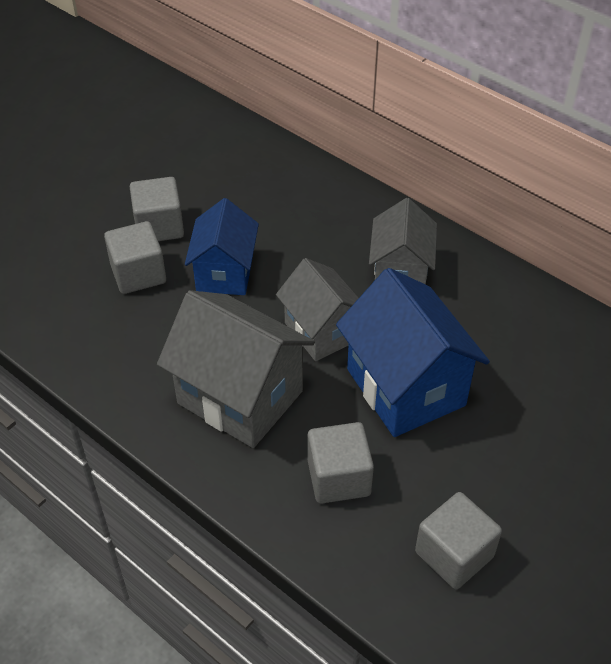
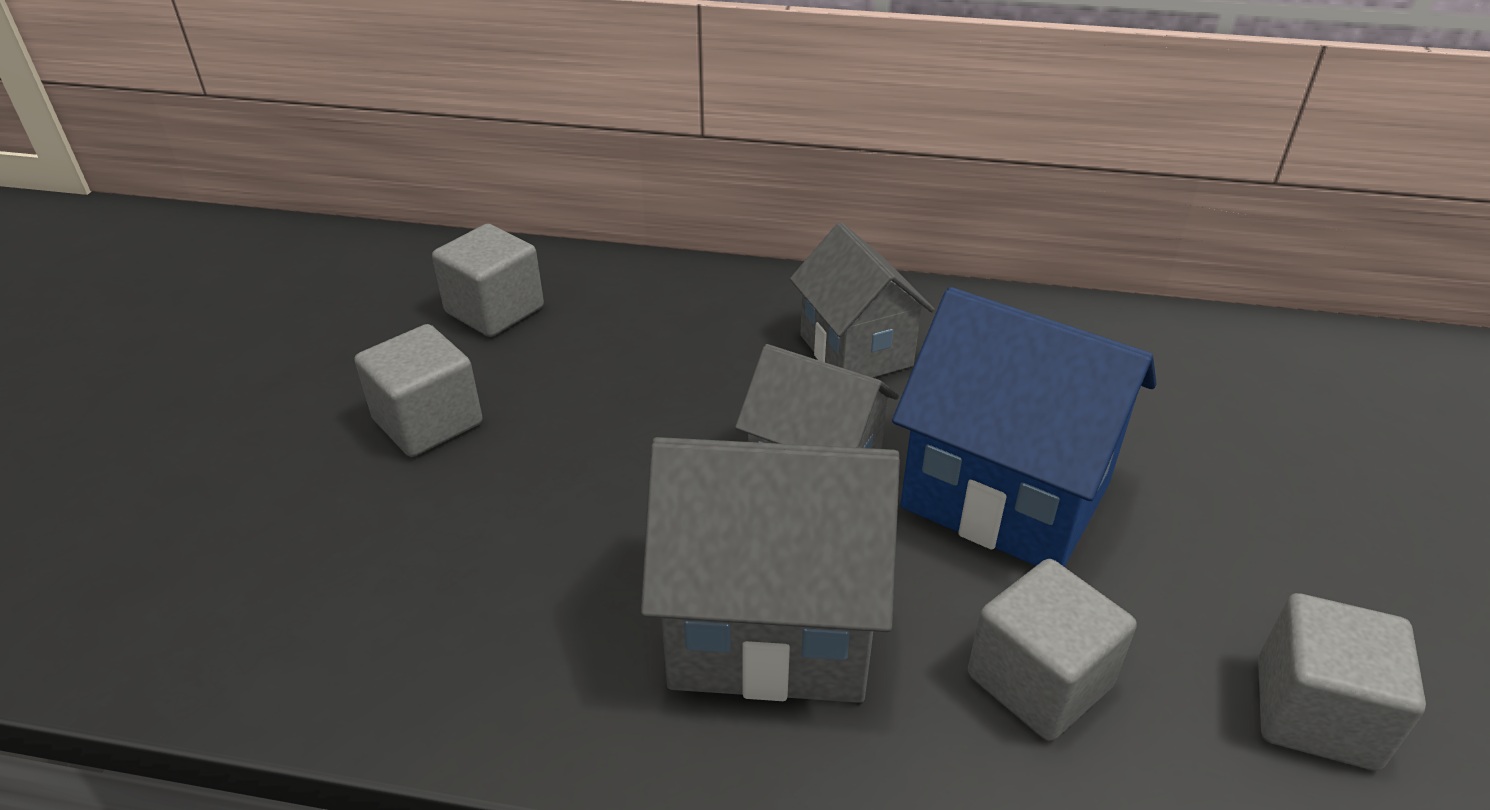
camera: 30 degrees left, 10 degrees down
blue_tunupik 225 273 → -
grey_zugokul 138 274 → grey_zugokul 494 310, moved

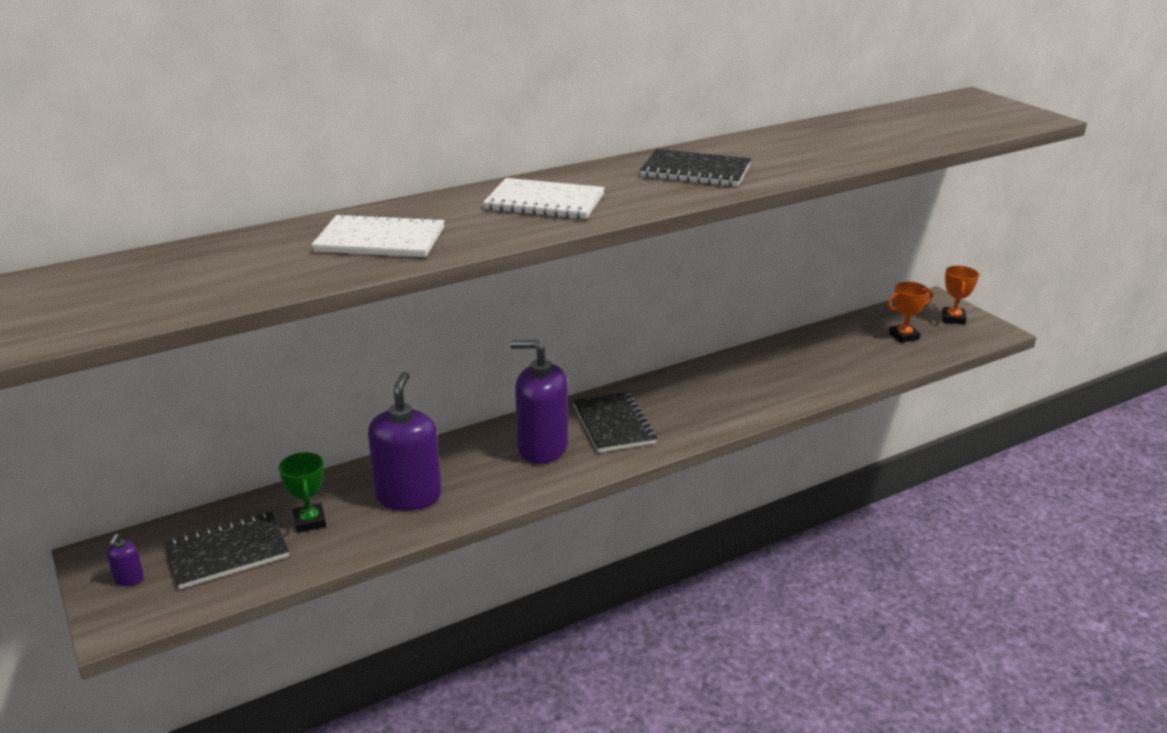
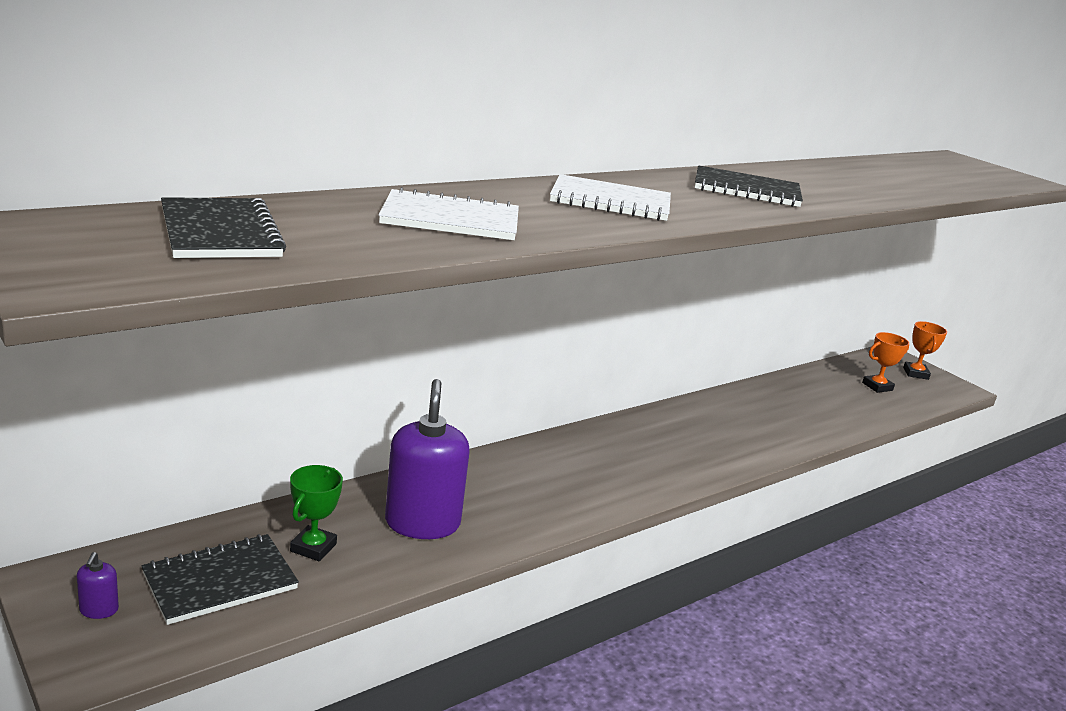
camera: 10 degrees left, 5 degrees down
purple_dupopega 542 448 → -
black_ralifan 613 424 → black_ralifan 220 232, moved
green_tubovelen 310 521 → green_tubovelen 313 547, 45 degrees clockwise

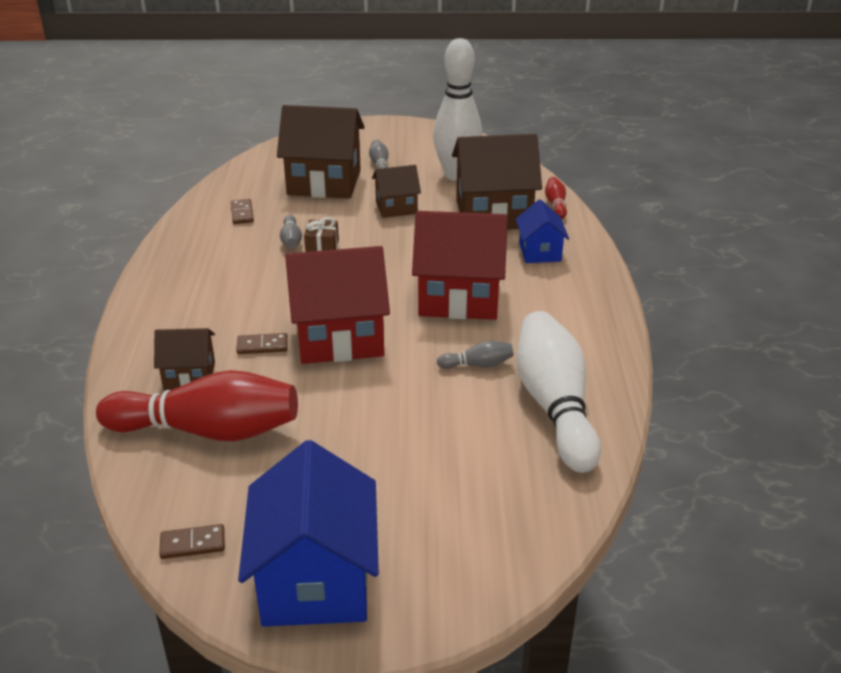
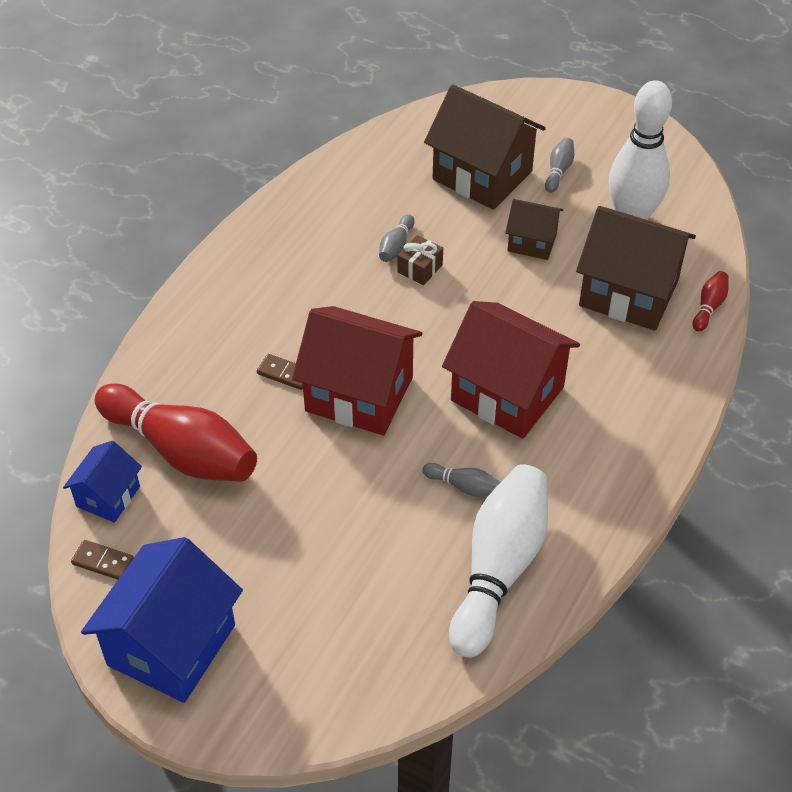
camera: 30 degrees right, 15 degrees up
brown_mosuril 242 213 → -
blue_tunupik 540 252 → blue_tunupik 108 496, moved
brown_tunupik 189 376 → -

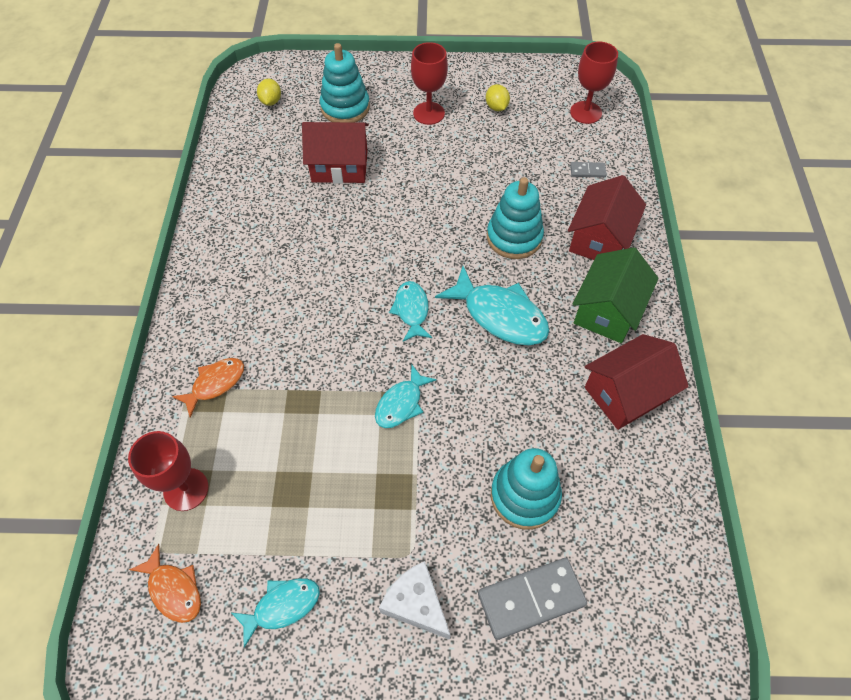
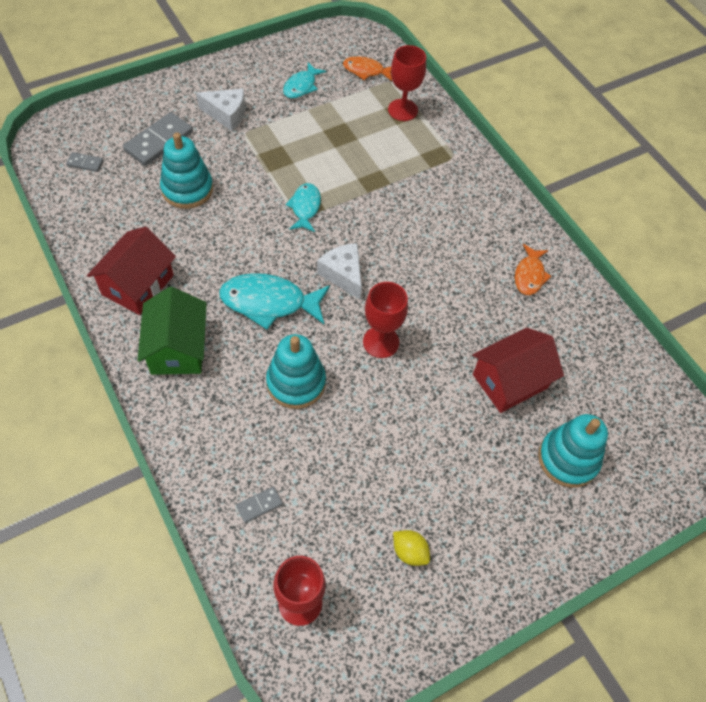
camera: 145 degrees right, 0 degrees up
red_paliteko 429 113 → red_paliteko 381 342, moved
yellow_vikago 271 101 → -
red_tunupik 600 239 → -
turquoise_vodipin 411 310 → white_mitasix 343 274
orange_vodipin 215 384 → orange_vodipin 529 275, moved
- → grey_mosuril 85 163

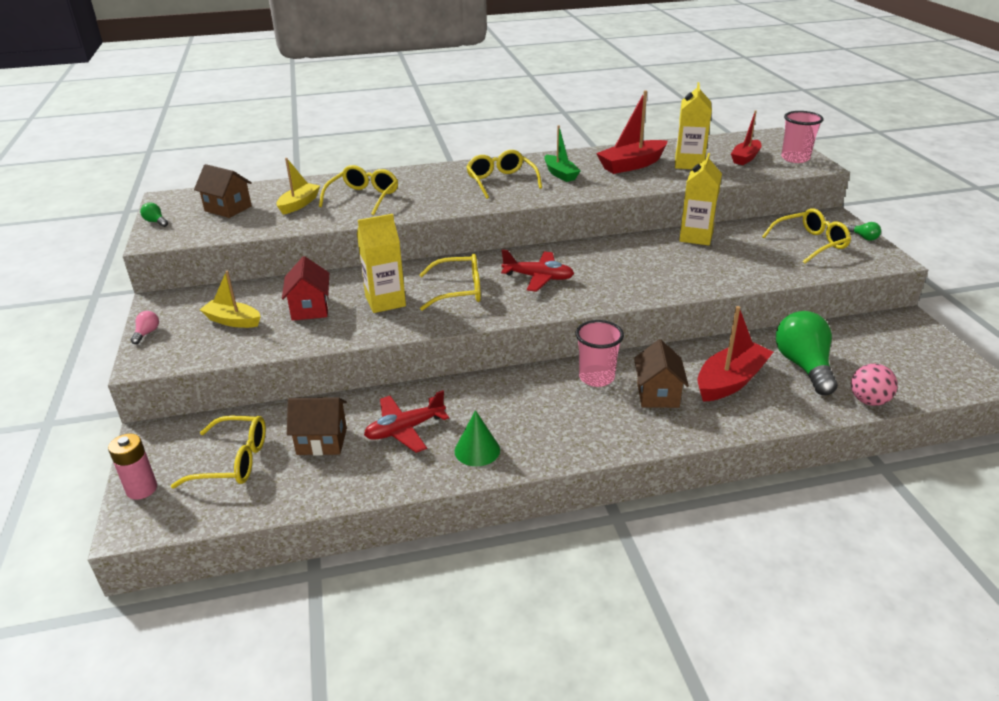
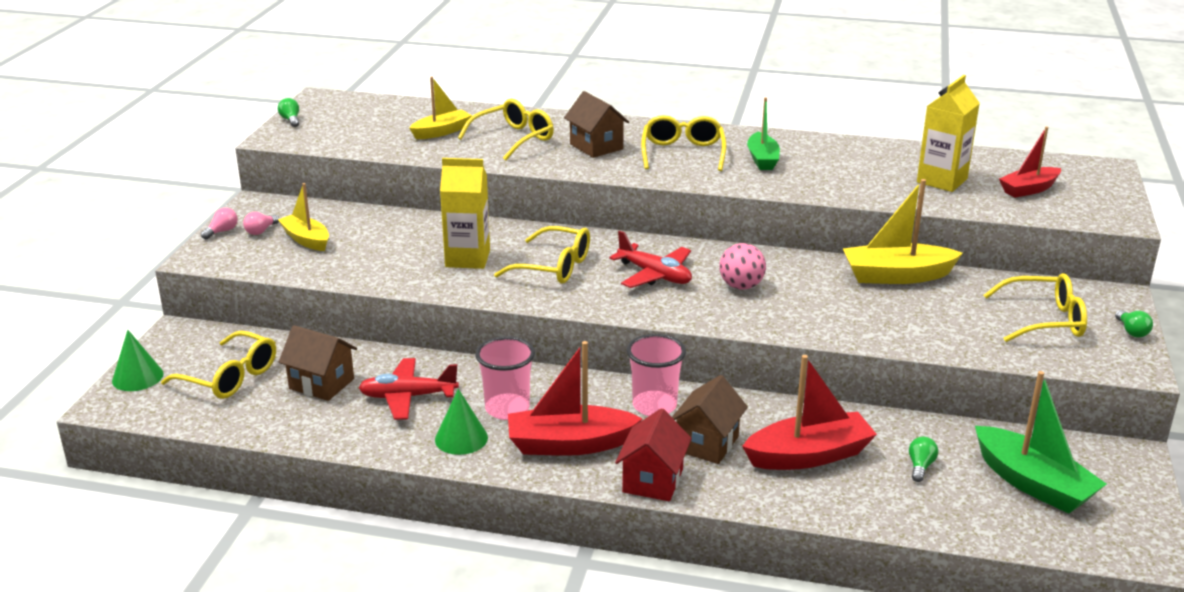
camera: 25 degrees right, 5 degrees down
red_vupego 631 165 → red_vupego 569 444, moved
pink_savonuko 795 158 → pink_savonuko 507 409, moved
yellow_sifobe 696 237 → yellow_vupego 896 276
brown_tunupik 228 208 → brown_tunupik 596 146, moved
red_tunupik 310 309 → red_tunupik 653 481, moved
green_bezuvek 803 366 → green_bezuvek 920 466, x0.41
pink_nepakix 868 401 → pink_nepakix 741 286, moved
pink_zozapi 142 489 → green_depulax 137 377
- → pink_bezuvek 261 231
- → green_vupego 1033 483

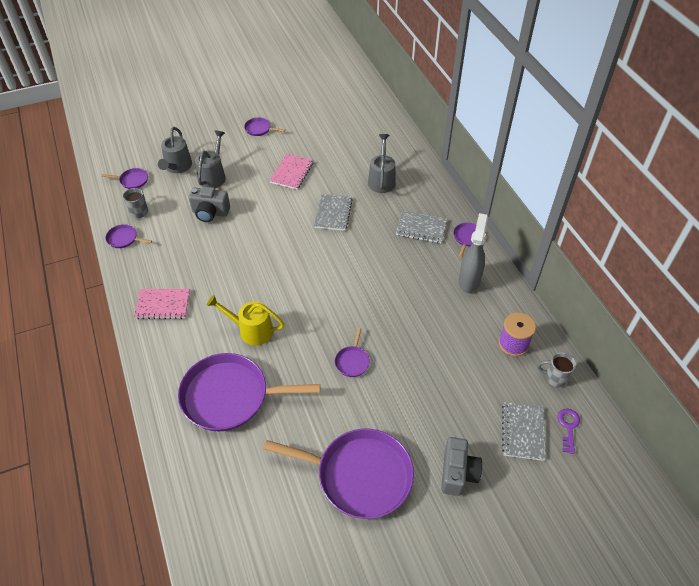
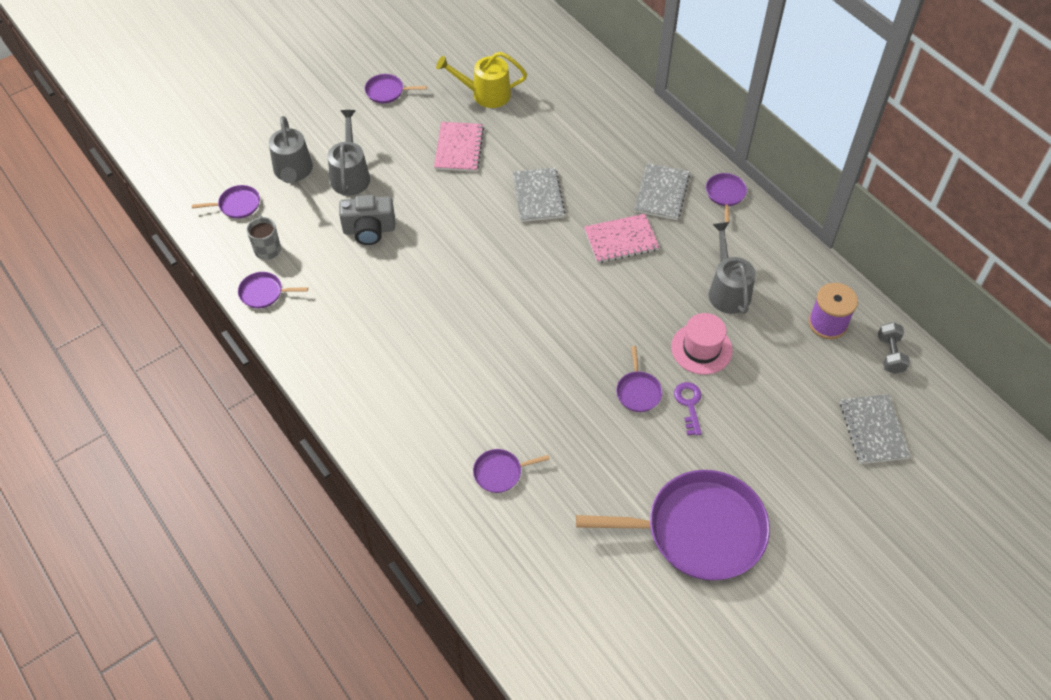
camera: 15 degrees left, 5 degrees up
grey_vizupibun 381 179 → grey_vizupibun 727 290, moved
grey_ralifan 421 228 → grey_ralifan 661 193, 75 degrees counterclockwise
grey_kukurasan 469 281 → -
pink_ralifan 163 305 → pink_ralifan 621 240, moved
yellow_vizupibun 251 330 → yellow_vizupibun 485 94, moved
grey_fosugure 555 377 → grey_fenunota 890 354
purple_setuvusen 230 396 → purple_setuvusen 500 472, x0.42
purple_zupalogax 568 427 → purple_zupalogax 689 404, moved
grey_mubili 458 473 → -
- → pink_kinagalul 701 349

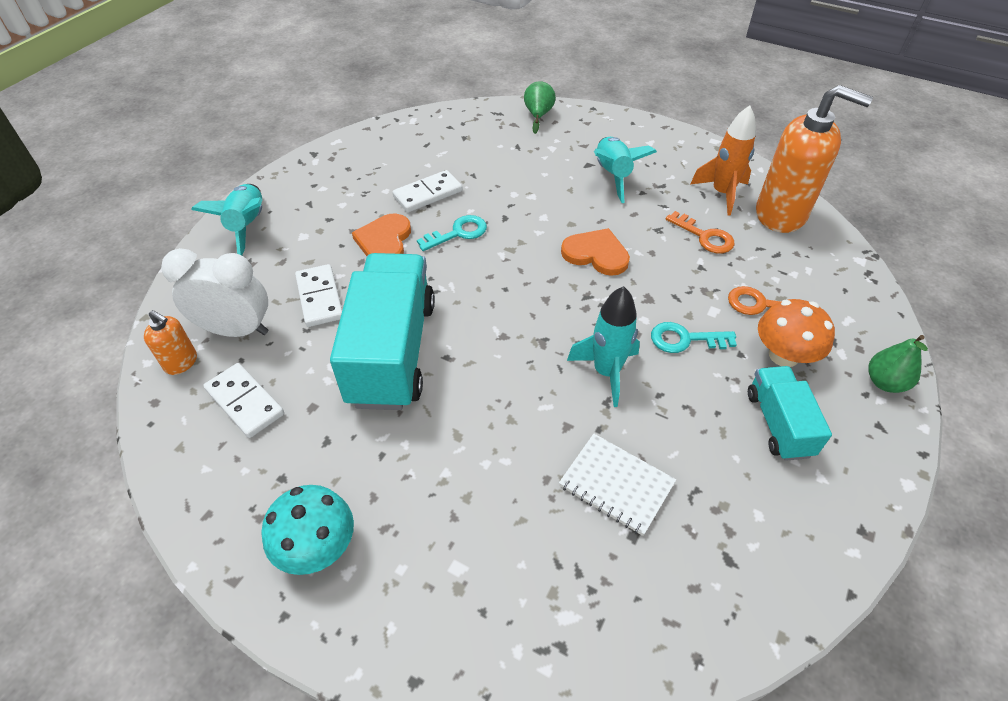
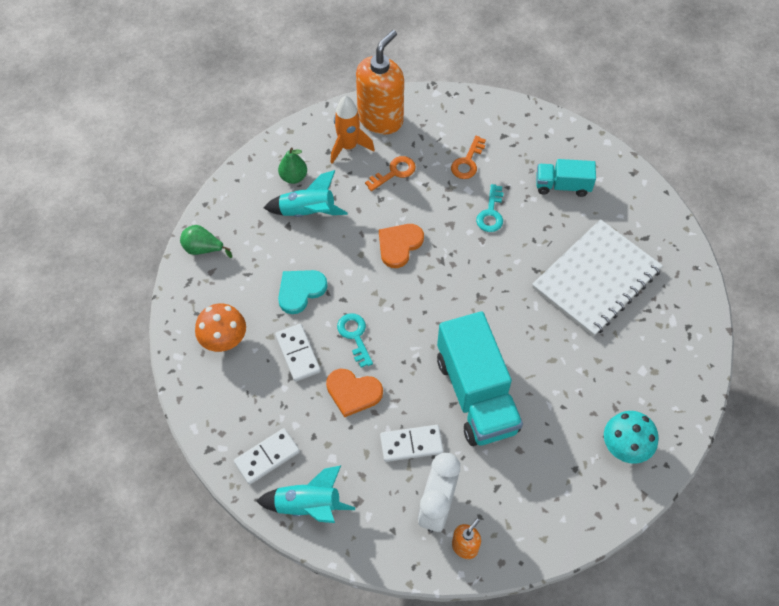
camera: 80 degrees left, 10 degrees up
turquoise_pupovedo 392 352 → turquoise_pupovedo 476 394, 120 degrees counterclockwise
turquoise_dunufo 606 372 → -
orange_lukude 783 355 → orange_lukude 224 339, moved
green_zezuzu 884 382 → green_zezuzu 293 177, moved
white_mosuril 245 402 → white_mosuril 267 457, moved
white_ralifan 616 484 → white_ralifan 596 279, x1.91
- → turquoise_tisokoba 300 291

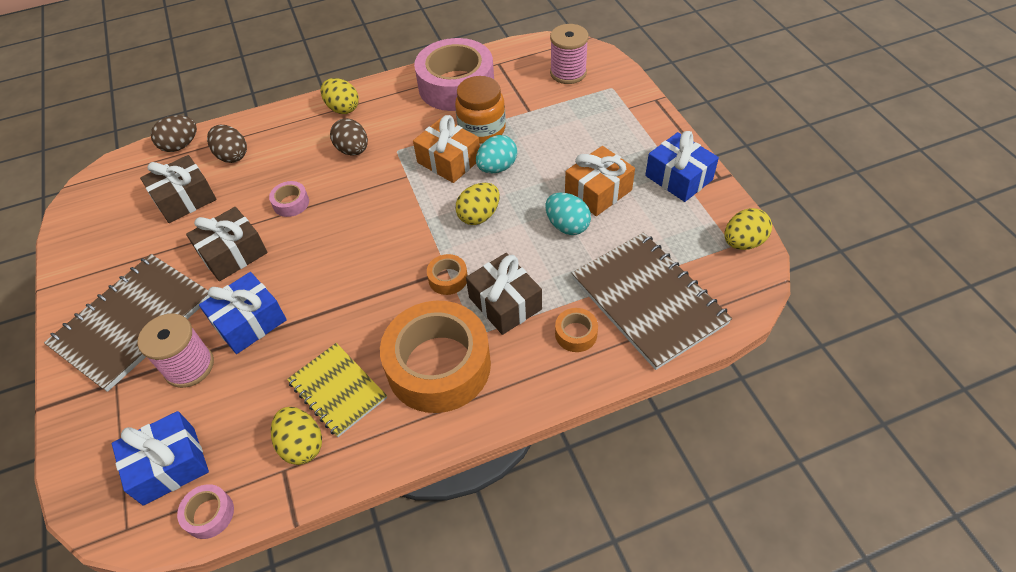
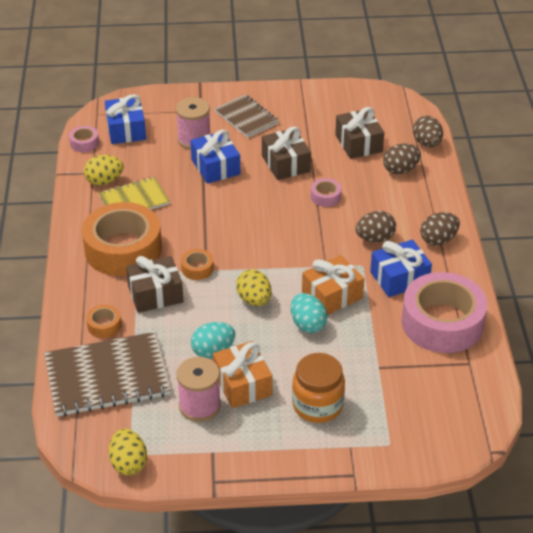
camera: 105 degrees right, 10 degrees down
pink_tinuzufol 568 73 → pink_tinuzufol 200 406, moved
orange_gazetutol 482 129 → orange_gazetutol 317 405, moved
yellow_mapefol 343 108 → brown_mapefol 438 240
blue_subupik 678 178 → blue_subupik 399 278, moved
brown_ralifan 133 322 → brown_ralifan 246 118, x0.61

